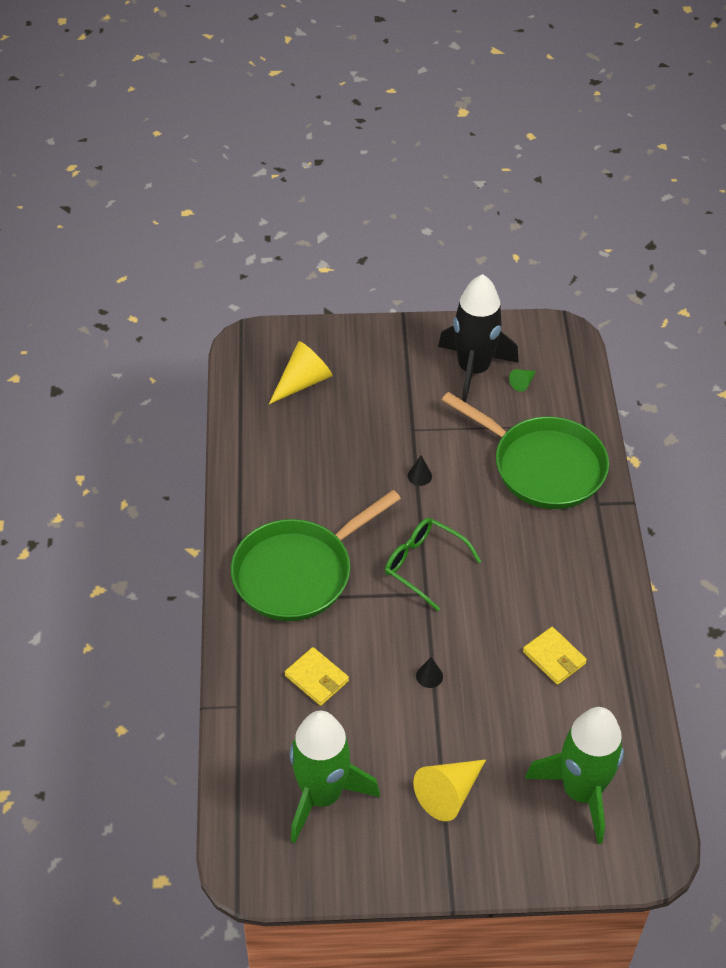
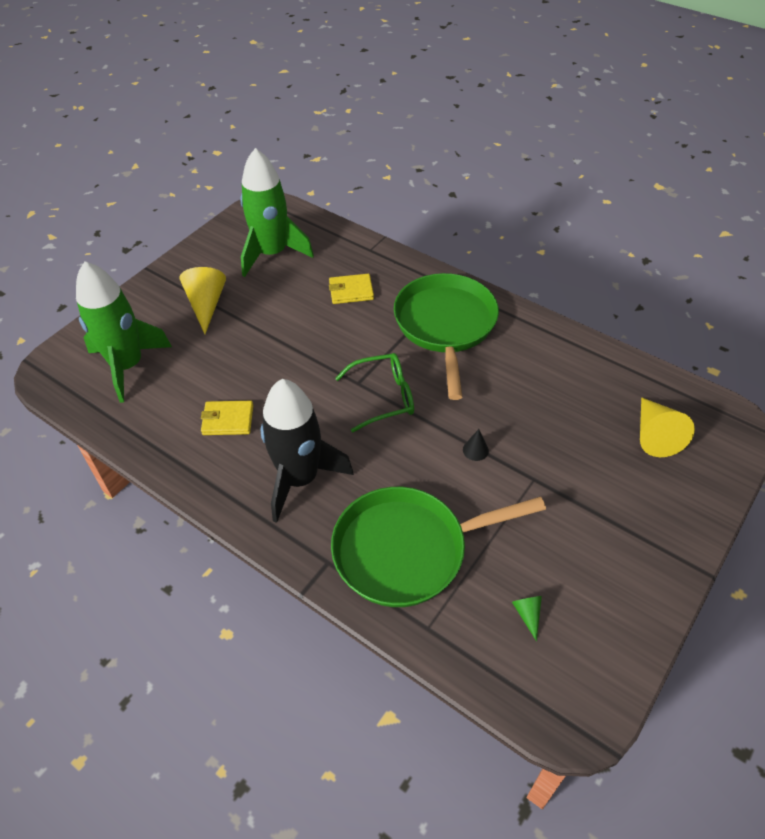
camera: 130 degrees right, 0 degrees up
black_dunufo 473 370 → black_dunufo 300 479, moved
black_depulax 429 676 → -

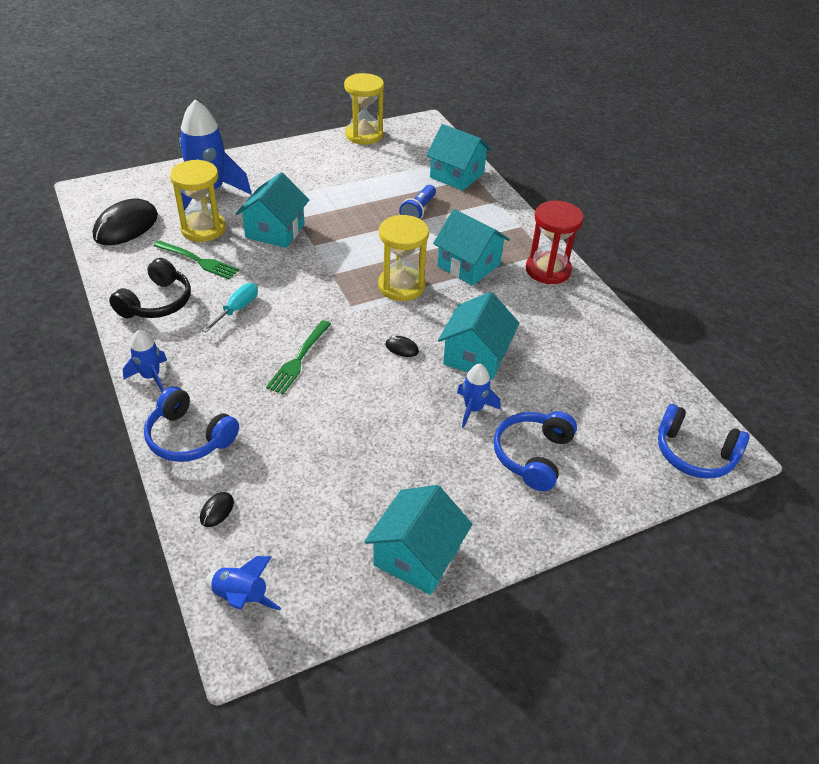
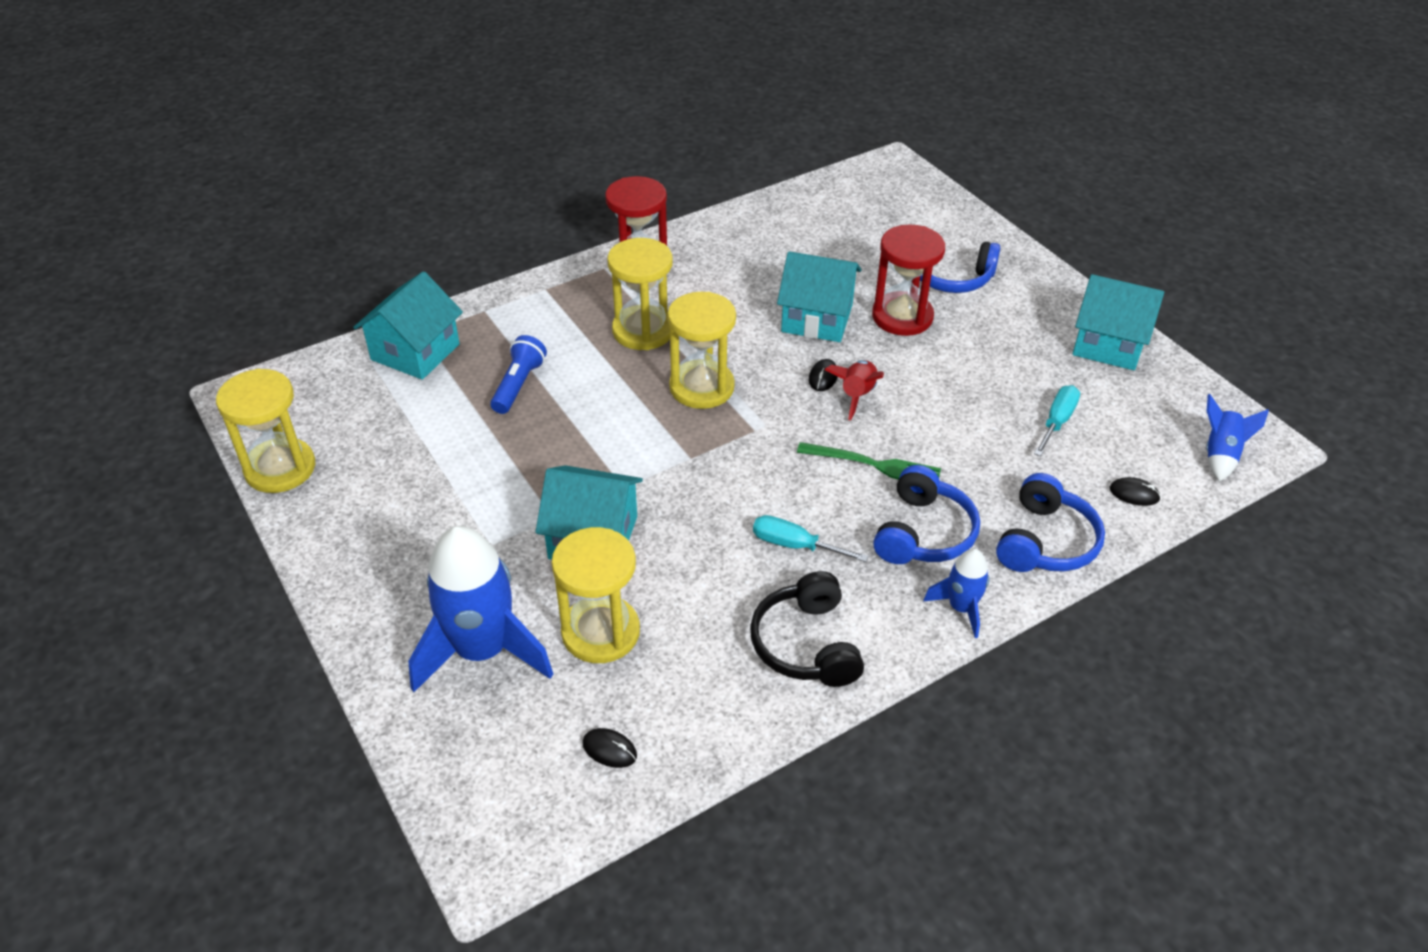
camera: 95 degrees left, 0 degrees up
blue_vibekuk 418 211 → blue_vibekuk 519 385, 90 degrees counterclockwise
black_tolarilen 126 226 → black_tolarilen 609 749, x0.42
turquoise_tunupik 468 265 → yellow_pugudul 643 331
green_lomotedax 199 261 → -
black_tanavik 157 302 → black_tanavik 806 644, 120 degrees counterclockwise
blue_dunufo 473 409 → red_pugudul 902 317
blue_tanavik 694 453 → blue_tanavik 923 533, moved
- → red_dunufo 856 395
- → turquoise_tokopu 1057 422

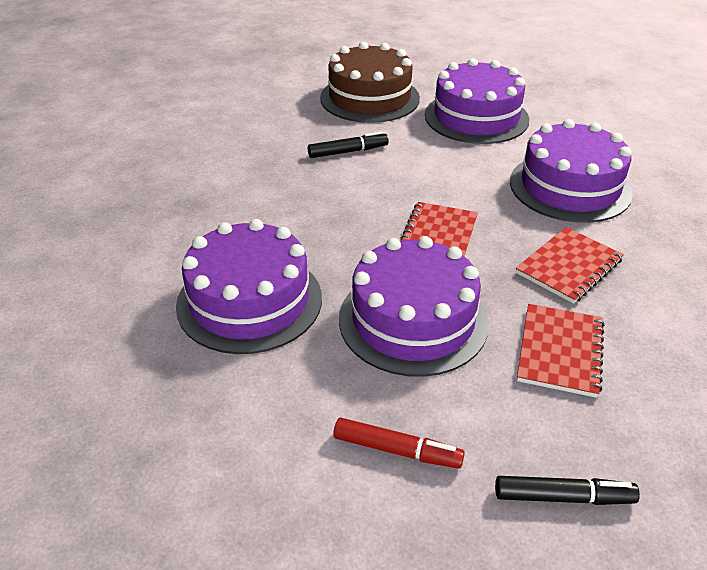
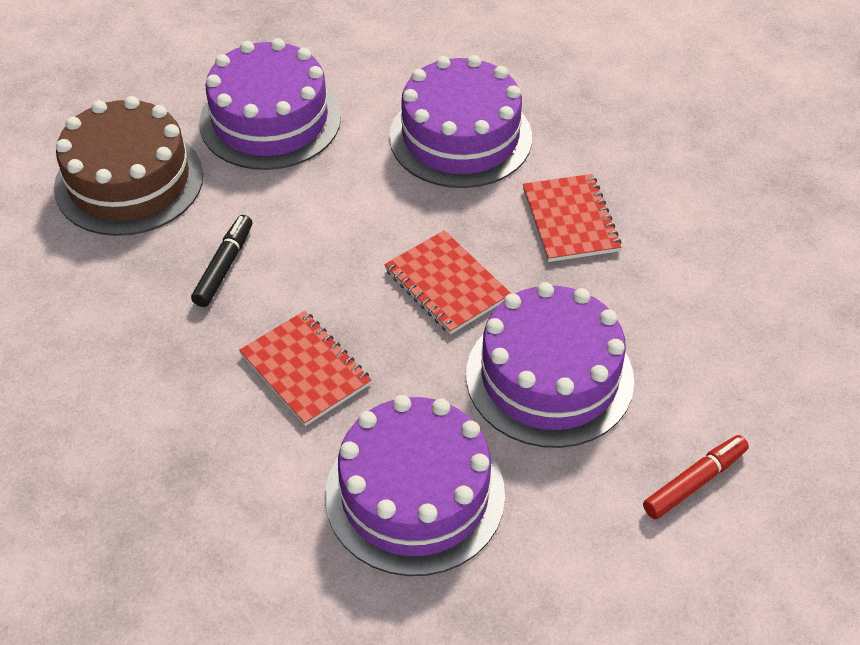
camera: 55 degrees left, 10 degrees up
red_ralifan 559 351 → red_ralifan 305 370, moved
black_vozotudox 563 497 → -

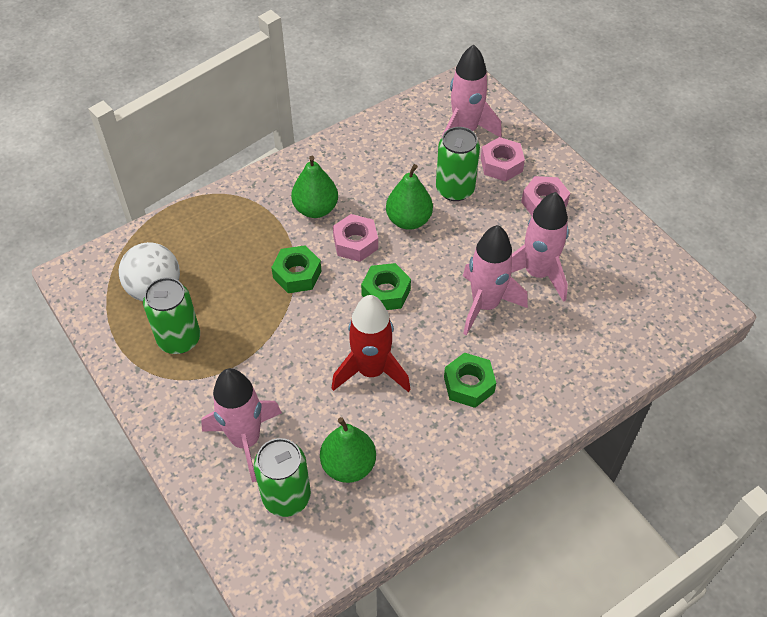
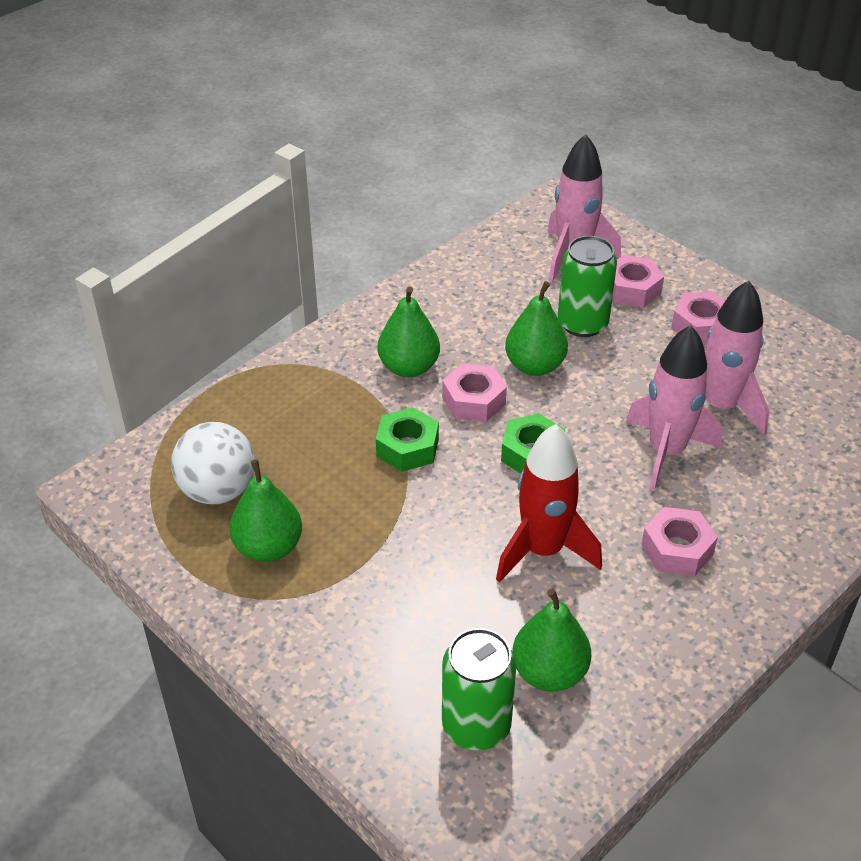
camera: 10 degrees left, 10 degrees down
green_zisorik 179 339 → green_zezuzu 268 547
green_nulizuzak 468 385 → pink_nulizuzak 677 549
pink_dunufo 245 440 → -

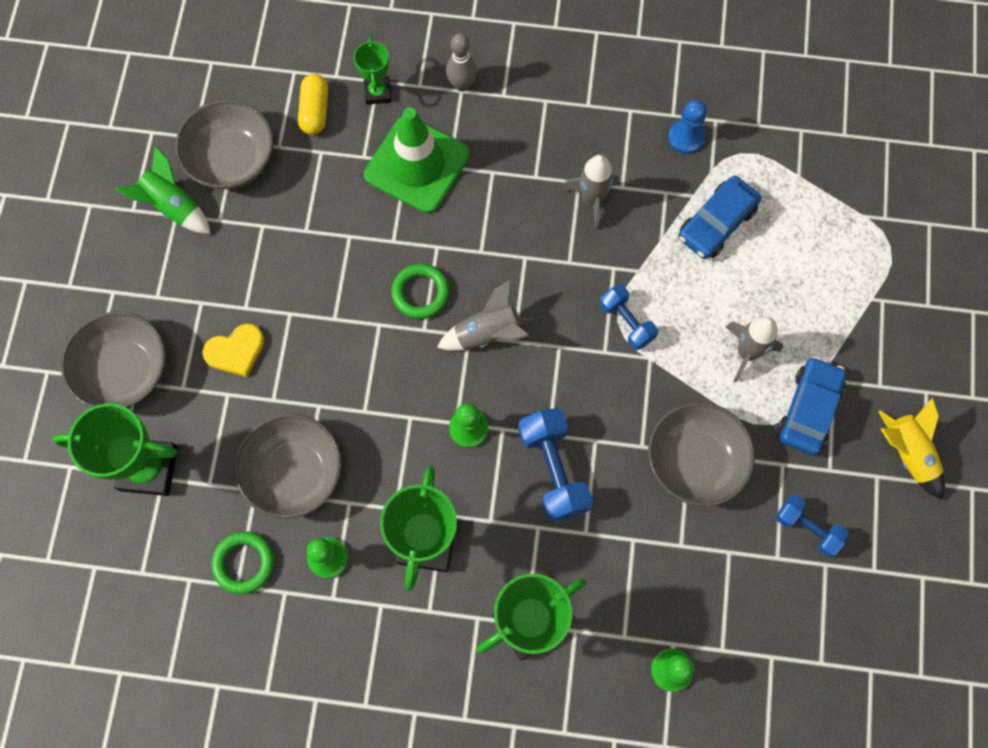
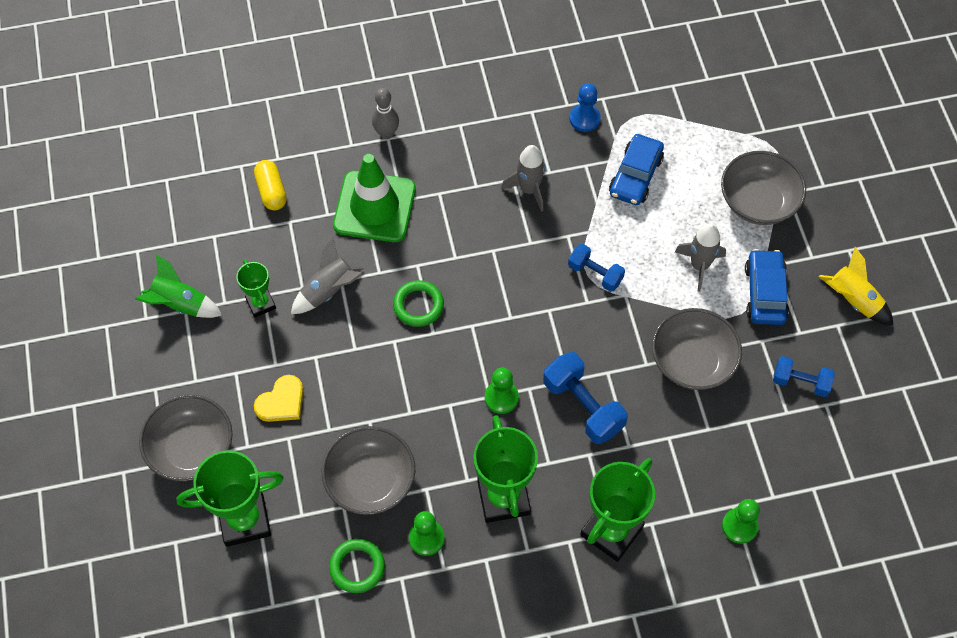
camera: 20 degrees left, 10 degrees down
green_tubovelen 377 92 → green_tubovelen 261 304, moved
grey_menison 232 159 → grey_menison 758 202, moved
grey_dunufo 488 333 → grey_dunufo 329 291, moved

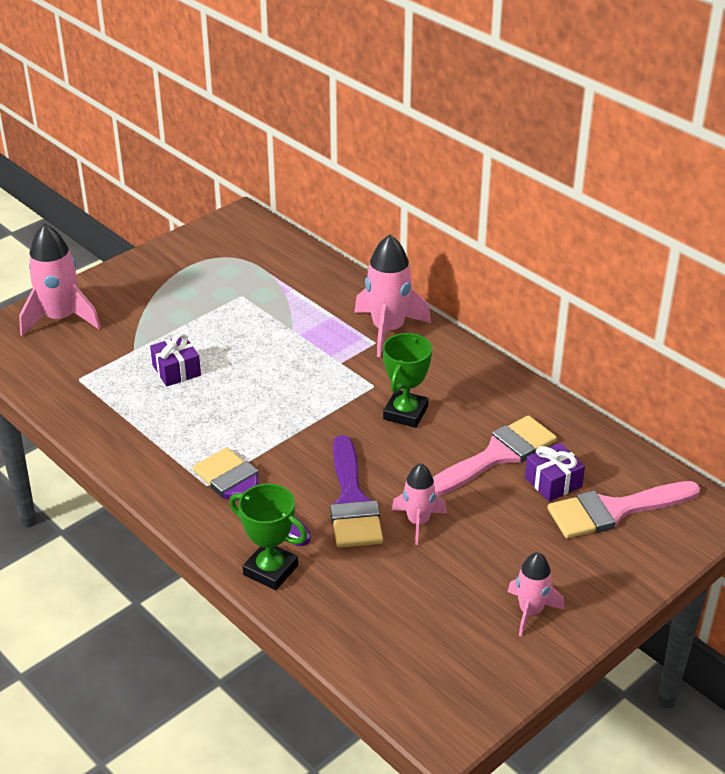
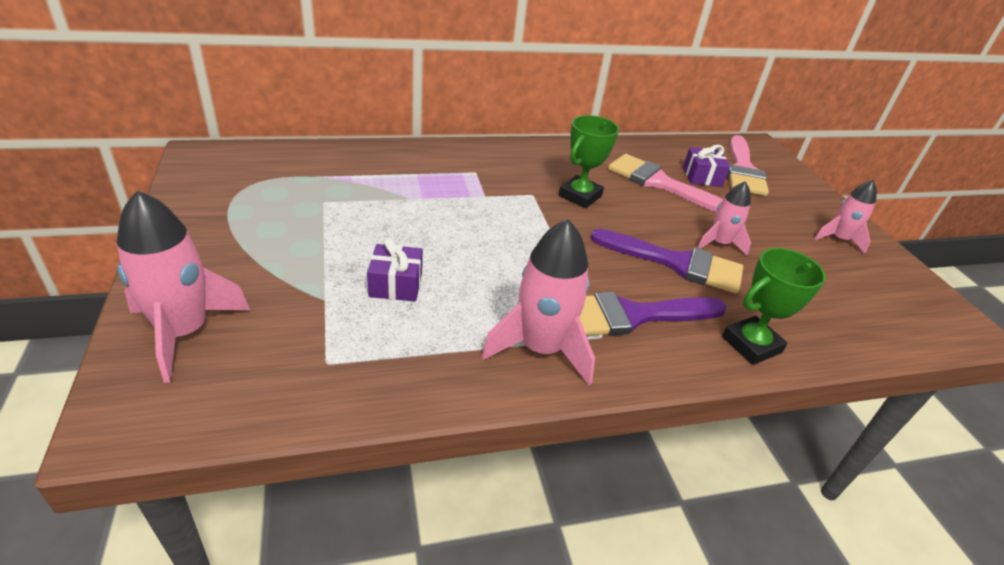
camera: 65 degrees left, 0 degrees up
pink_dunufo 388 330 → pink_dunufo 541 349, moved
green_tubovelen 405 413 → green_tubovelen 580 196, 75 degrees clockwise
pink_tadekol 497 455 → pink_tadekol 659 183, 45 degrees counterclockwise

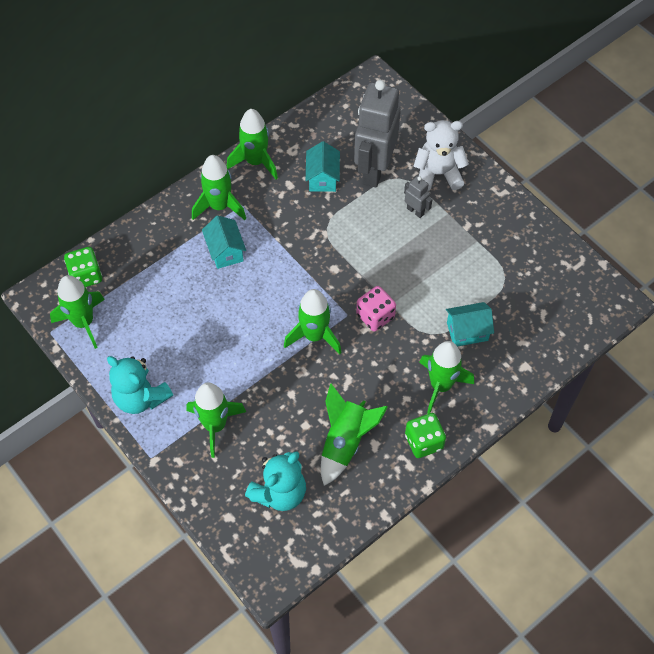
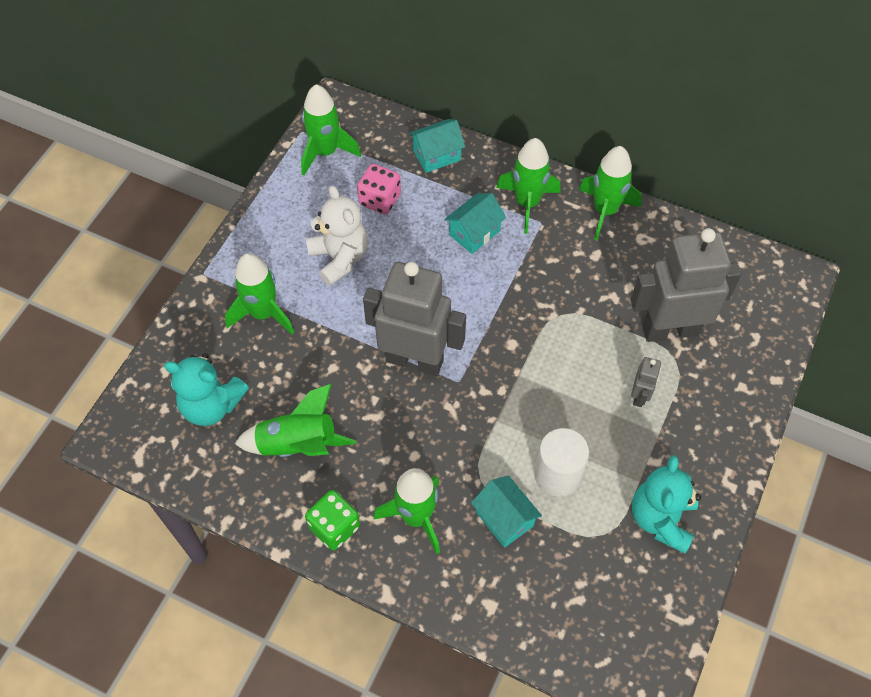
camera: 65 degrees right, 0 degrees up
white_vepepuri 438 174 → white_vepepuri 339 258, moved
turquoise_tunupik 322 178 → turquoise_tunupik 436 155, moved
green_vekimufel 86 276 → -
pink_vekimufel 375 316 → pink_vekimufel 380 200, moved
green_dunufo 314 336 → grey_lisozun 415 360
turquoise_vepepuri 141 397 → turquoise_vepepuri 661 519, moved
- → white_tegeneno 557 475

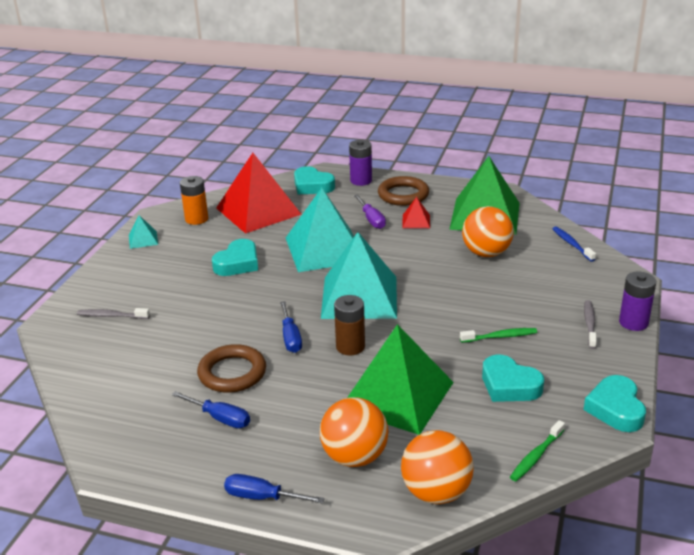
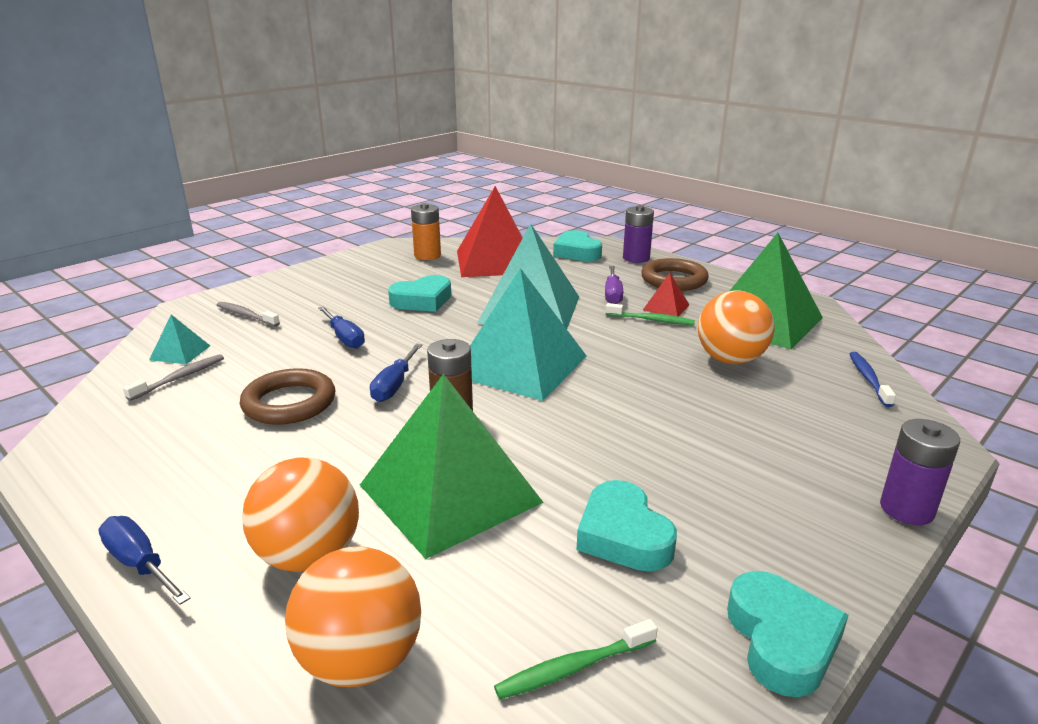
camera: 25 degrees right, 5 degrees down
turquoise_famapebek 143 239 → turquoise_famapebek 180 352, moved
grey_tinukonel 589 324 → grey_tinukonel 180 378, moved
green_tinukonel 500 337 → green_tinukonel 651 320, moved
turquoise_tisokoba 615 409 → turquoise_tisokoba 781 640, 150 degrees clockwise
blue_tokopu 220 418 → blue_tokopu 344 338, moved

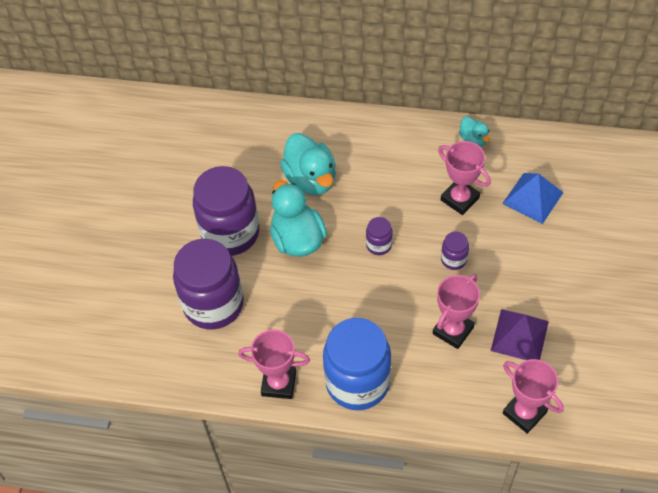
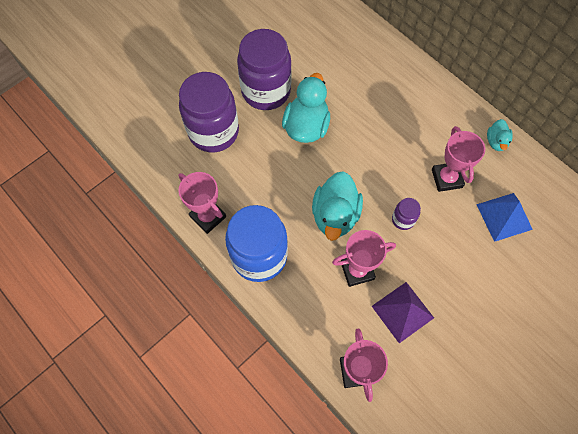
camera: 35 degrees right, 10 degrees up
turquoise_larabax 311 179 → turquoise_larabax 335 215, moved
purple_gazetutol 379 245 → -

